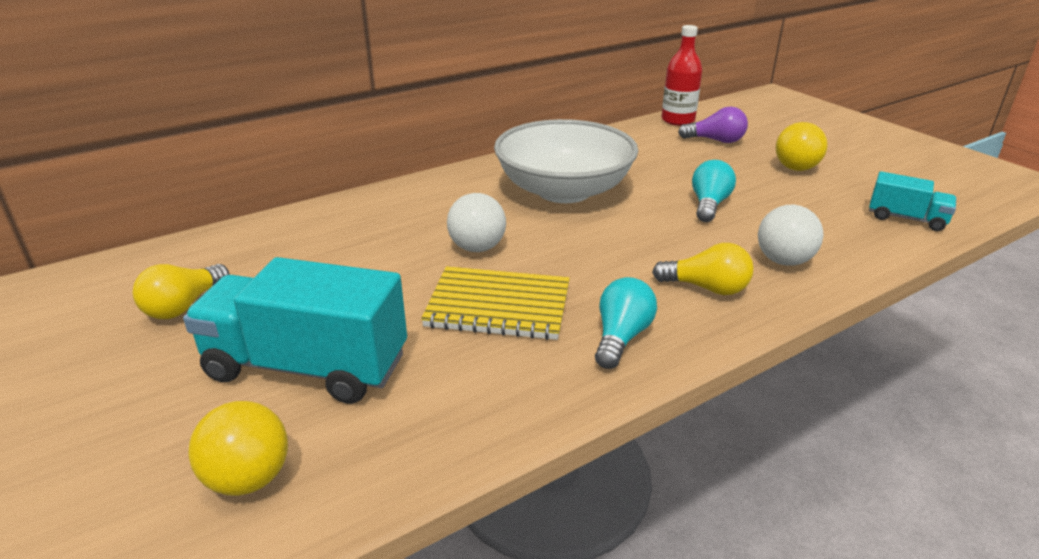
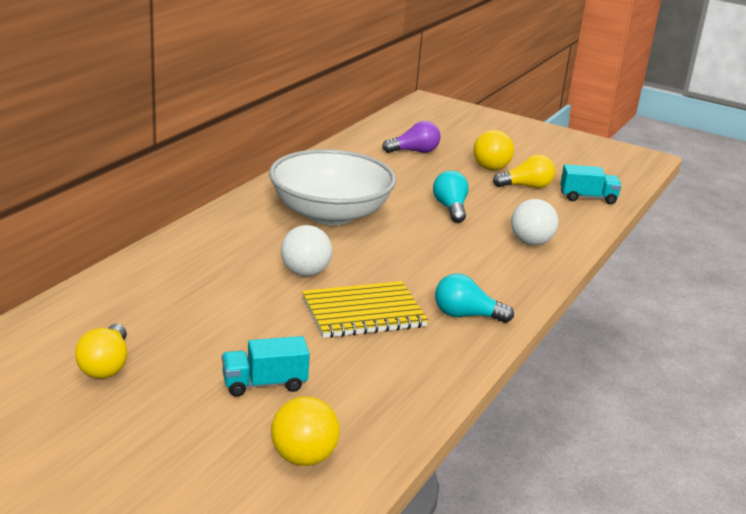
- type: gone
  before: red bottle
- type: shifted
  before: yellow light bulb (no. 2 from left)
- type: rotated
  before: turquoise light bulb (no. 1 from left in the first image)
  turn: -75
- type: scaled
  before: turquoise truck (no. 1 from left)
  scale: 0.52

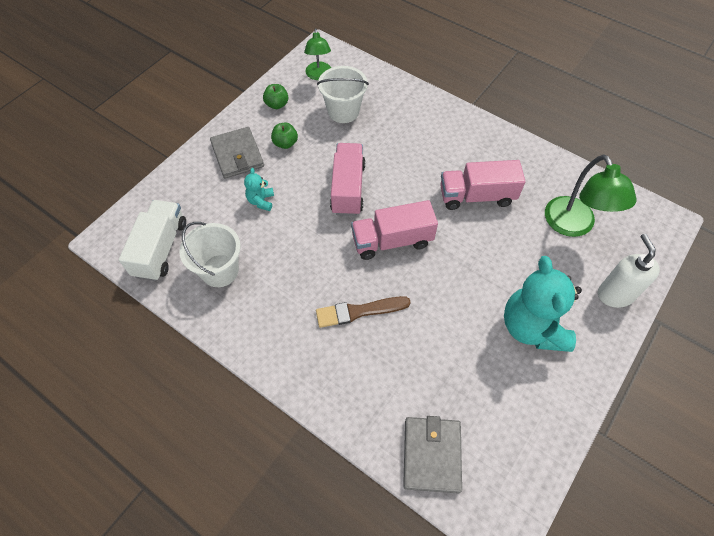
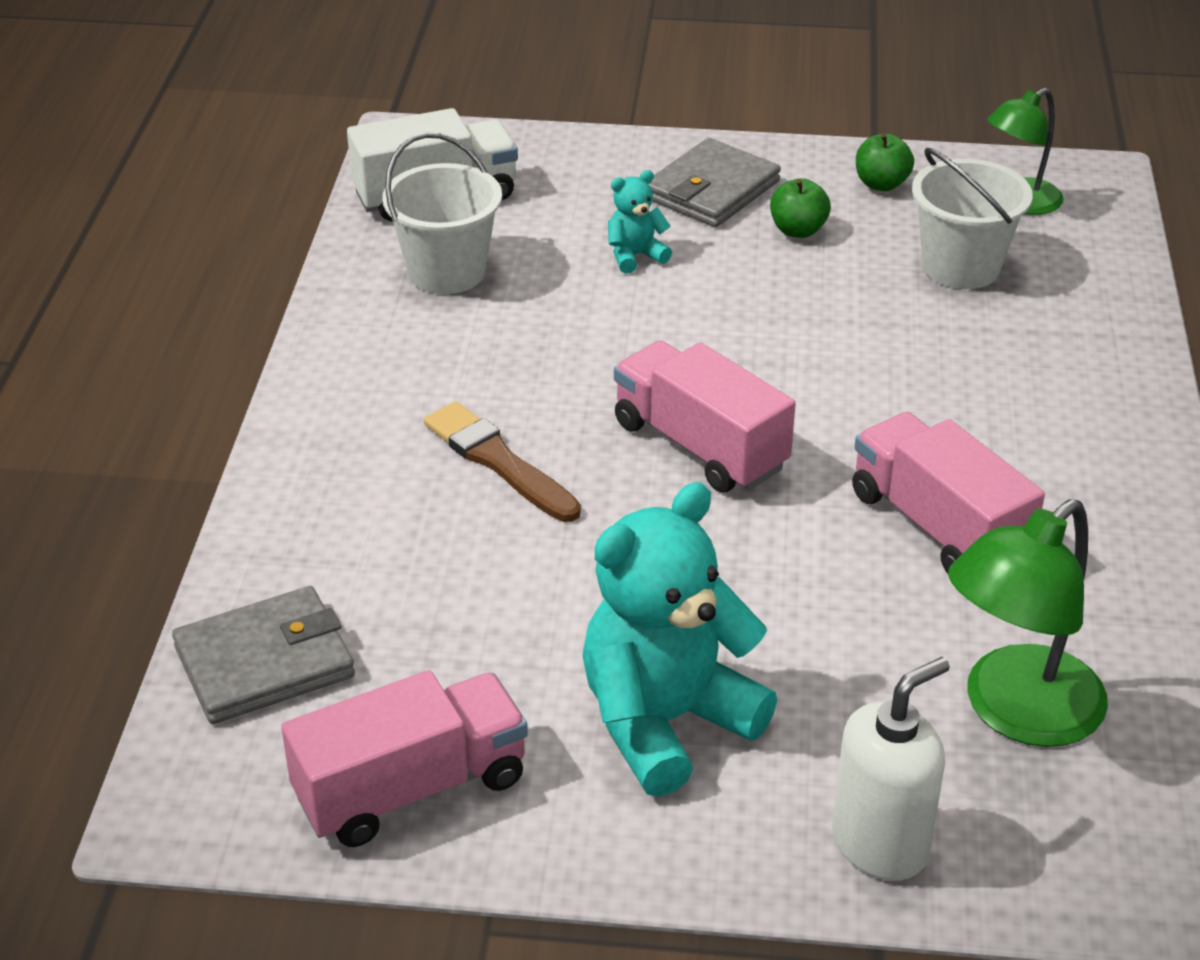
- type: shifted
  before: pink truck (no. 1 from left)

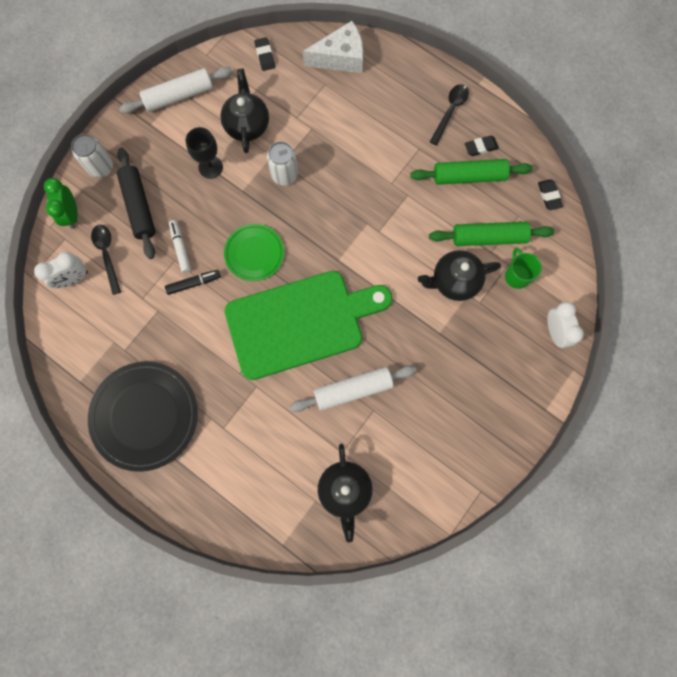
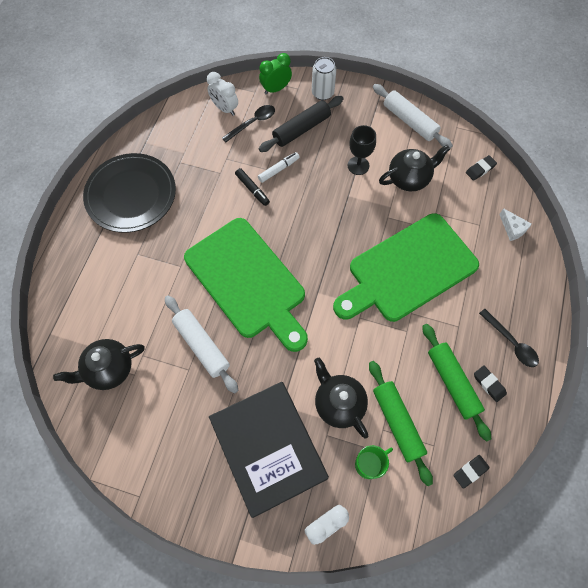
- type: gone
  before: green plate
- type: gone
  before: white can (no. 2 from left)
- type: new
  after: black book
- type: new
  after: green cutting board (no. 2 from left)
- type: rotated
  before: black spoon (no. 2 from left)
  turn: 45
- type: scaled
  before: white cheese
  scale: 0.54

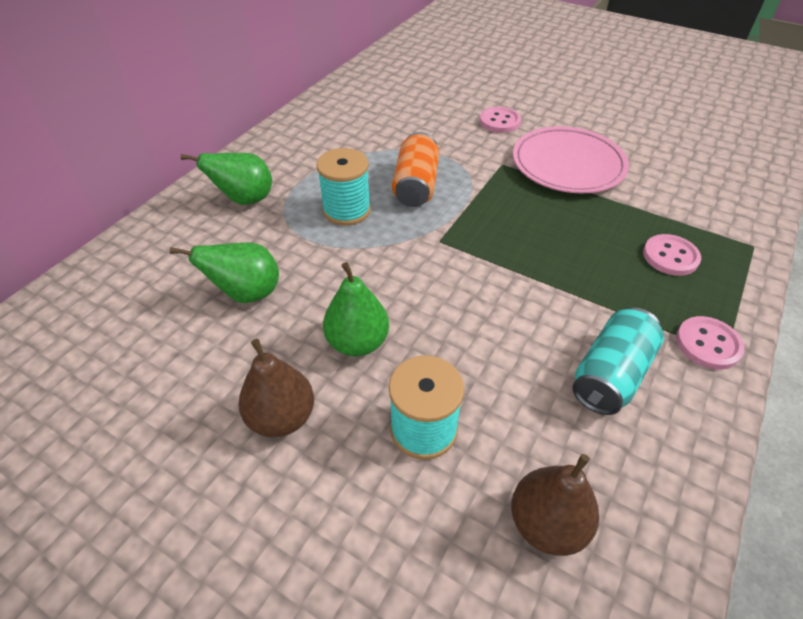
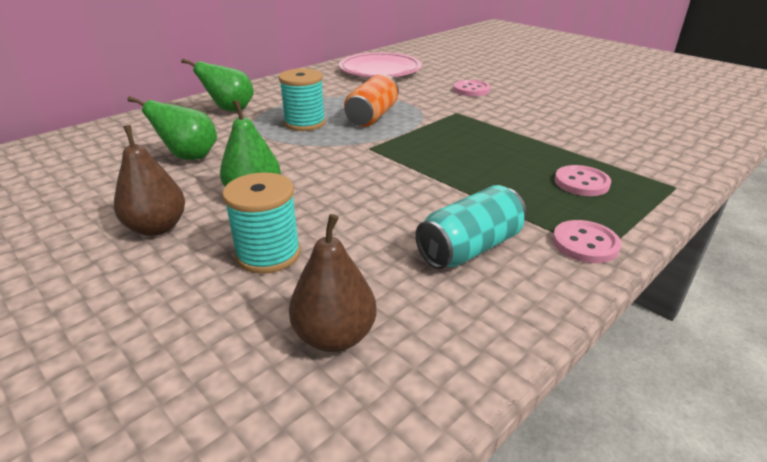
- type: shifted
  before: pink plate

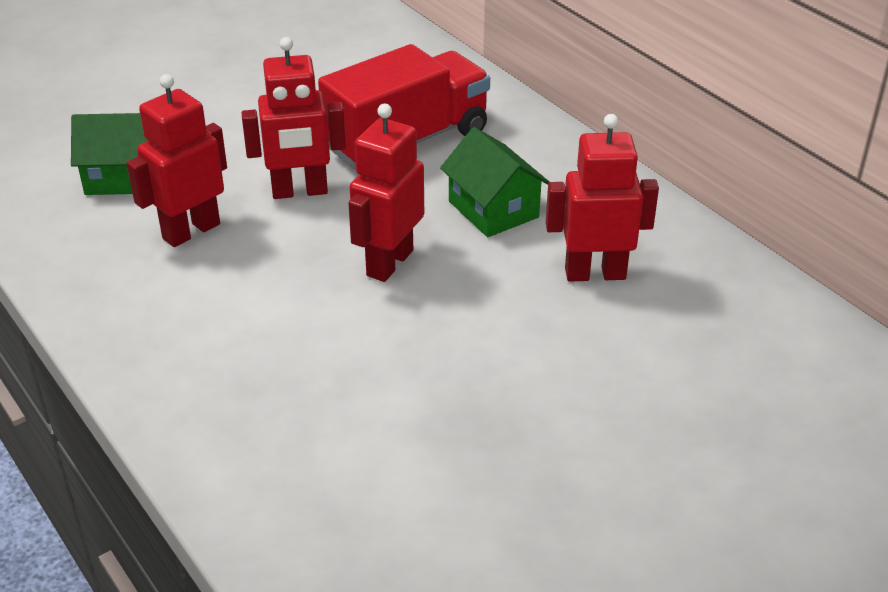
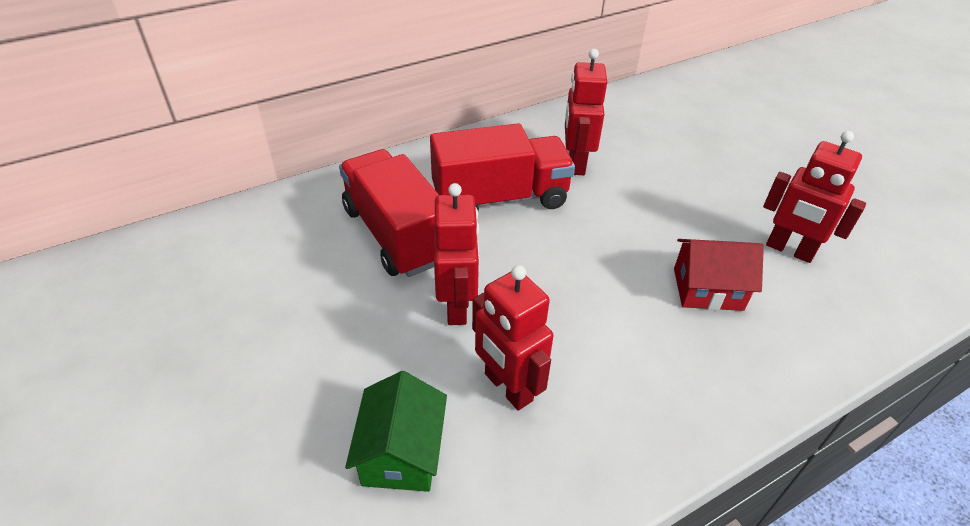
- type: new
  after: red house
- type: shifted
  before: red robot (no. 3 from left in the first image)
  after: red robot (no. 4 from left)
- type: swapped
  before: green house (no. 2 from left)
  after: red truck (no. 2 from left)

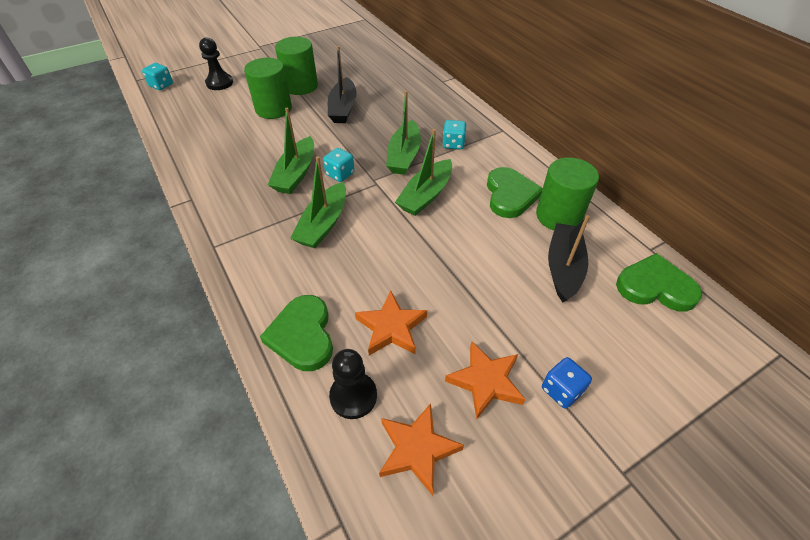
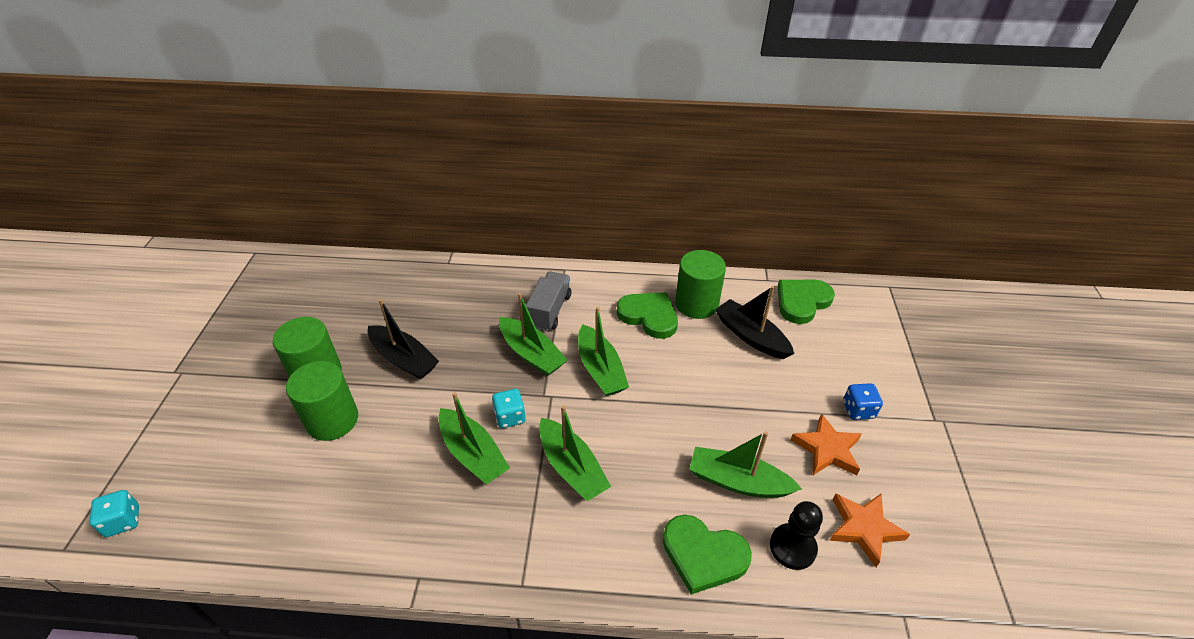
- type: gone
  before: black pawn (no. 1 from left)
- type: swapped
  before: orange star (no. 1 from left)
  after: green boat (no. 5 from left)
- type: swapped
  before: turquoise dice (no. 3 from left)
  after: grey truck

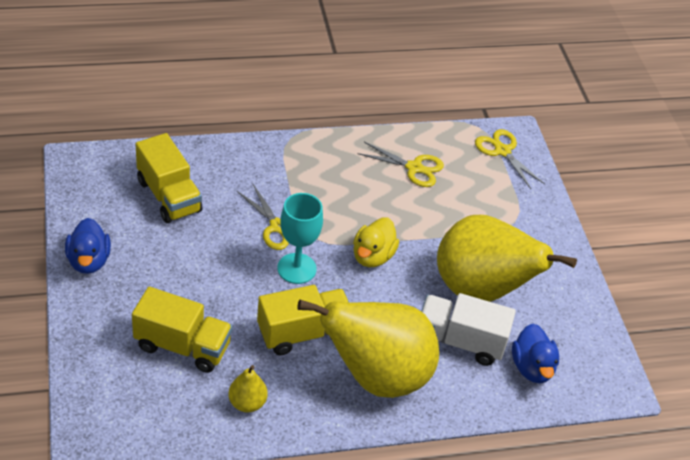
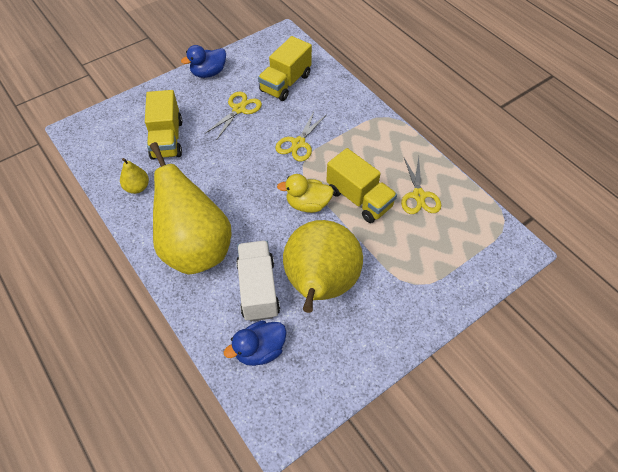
- type: gone
  before: turquoise goblet
- type: shifted
  before: yellow truck (no. 3 from left)
- type: shifted
  before: yellow scissors (no. 3 from left in the first image)
  after: yellow scissors (no. 1 from left)

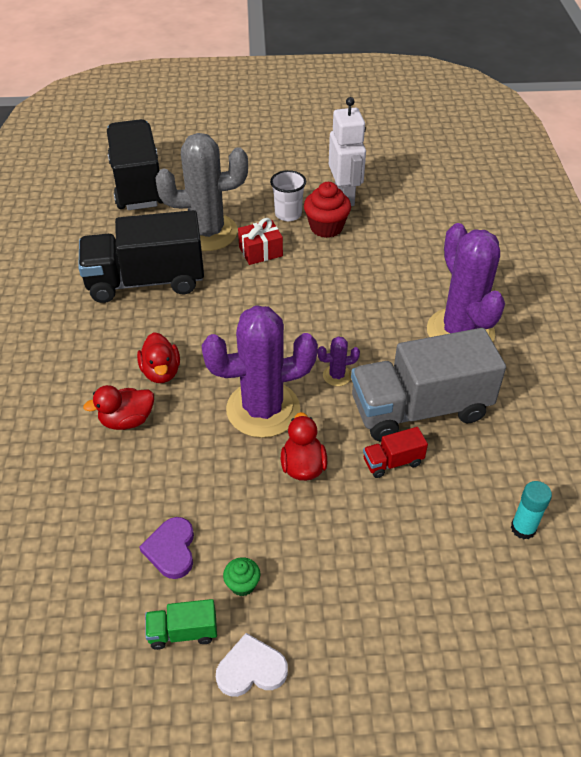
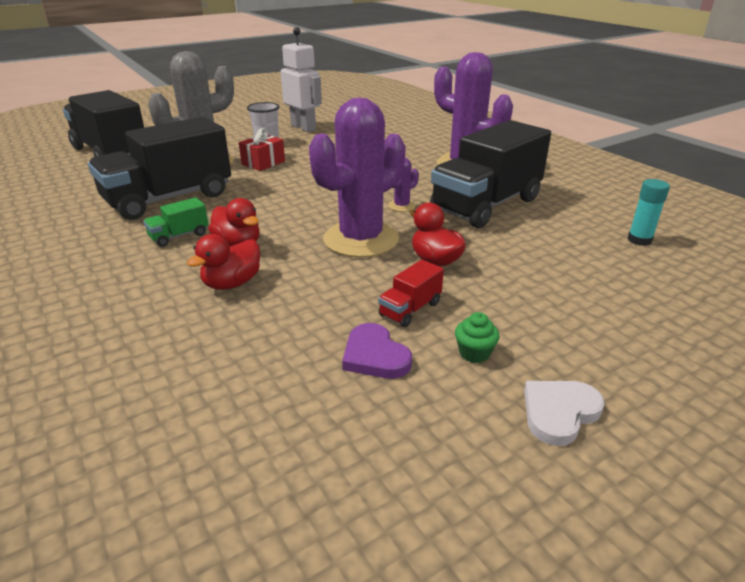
- type: gone
  before: red cupcake
- type: shifted
  before: green truck
- type: shifted
  before: red truck
- type: repainted
  before: grey truck
  after: black truck (no. 3 from left)

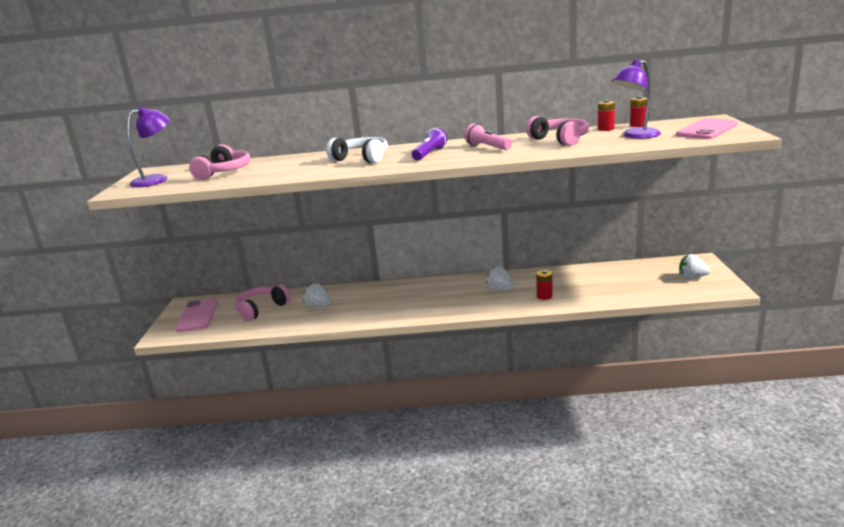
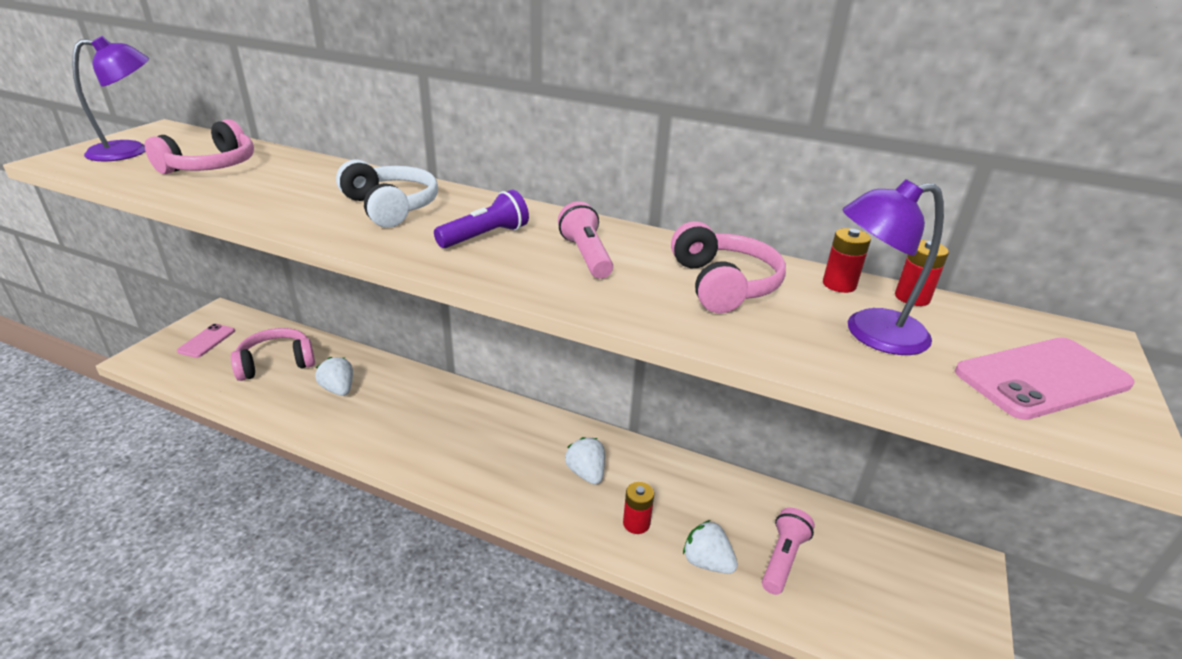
- type: new
  after: pink flashlight (no. 2 from left)
- type: shifted
  before: white strawberry (no. 3 from left)
- type: scaled
  before: pink phone (no. 1 from left)
  scale: 0.64

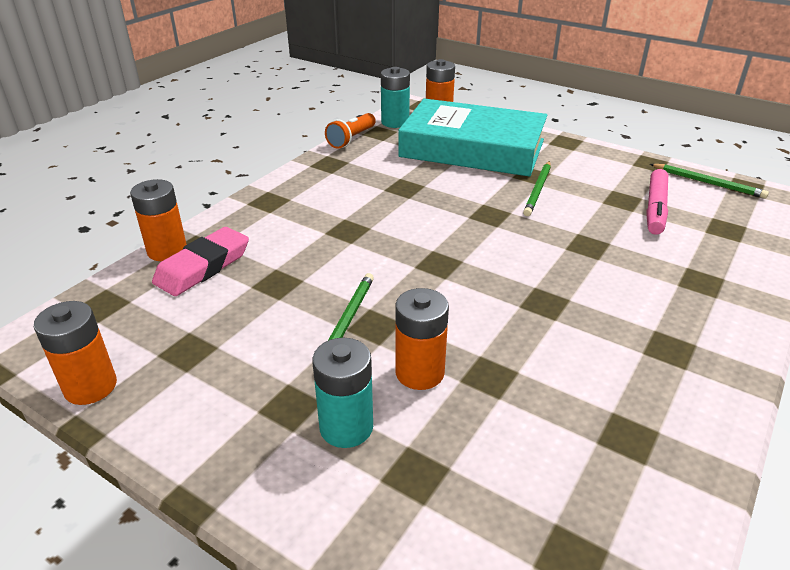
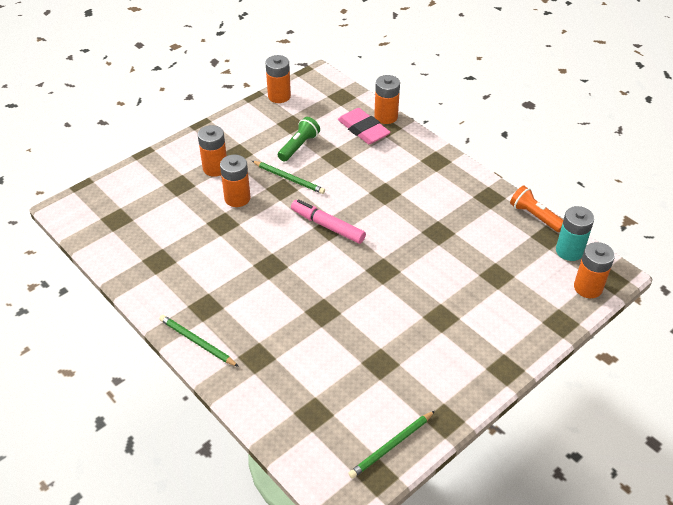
- type: gone
  before: turquoise book
- type: new
  after: green flashlight
- type: shifted
  before: green pencil (no. 2 from left in the first image)
  after: green pencil (no. 1 from left)
- type: shifted
  before: pink marker
- type: repainted
  before: turquoise battery (no. 1 from left)
  after: orange battery (no. 1 from left)

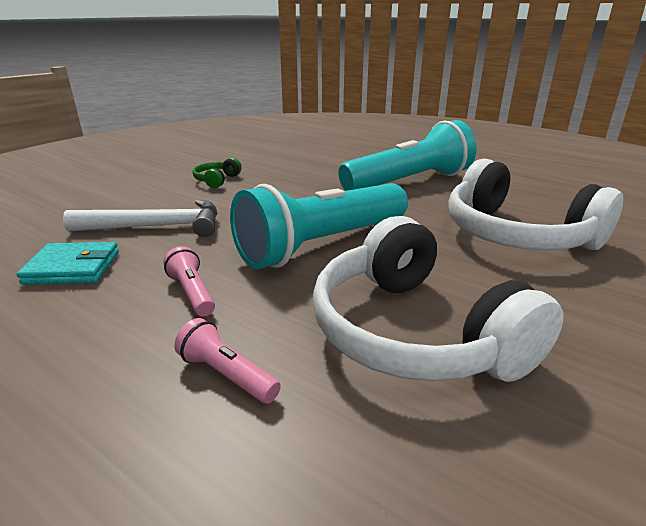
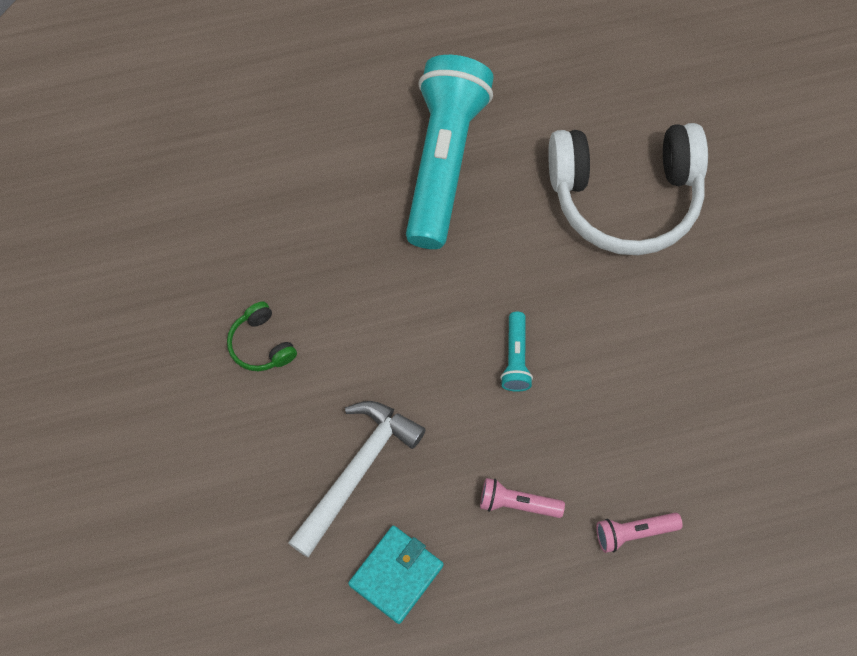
- type: gone
  before: white headphones (no. 1 from left)
- type: scaled
  before: turquoise flashlight (no. 1 from left in the first image)
  scale: 0.4

